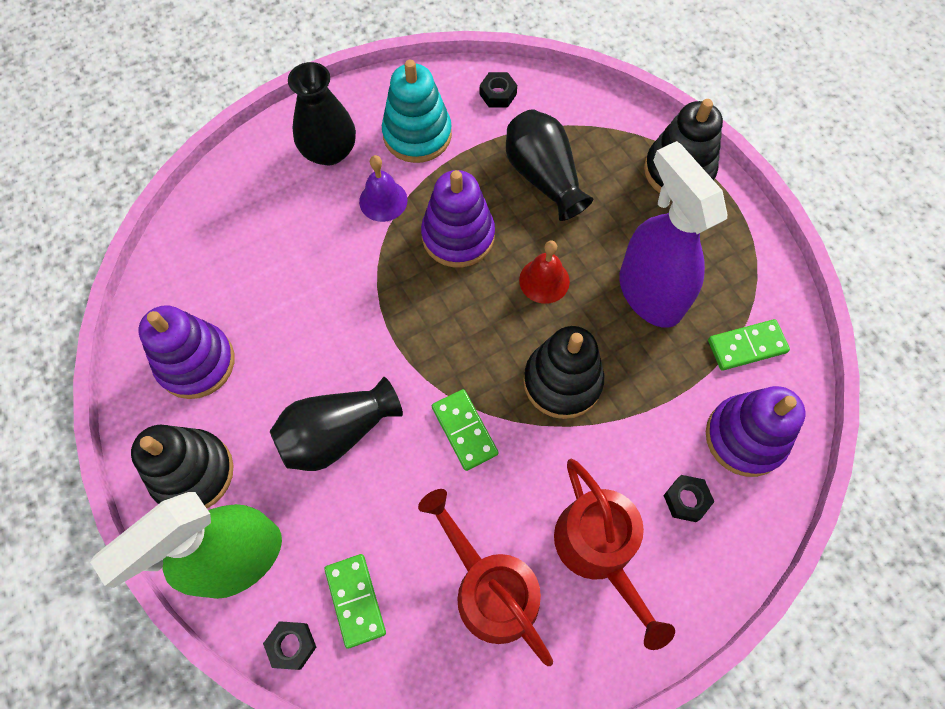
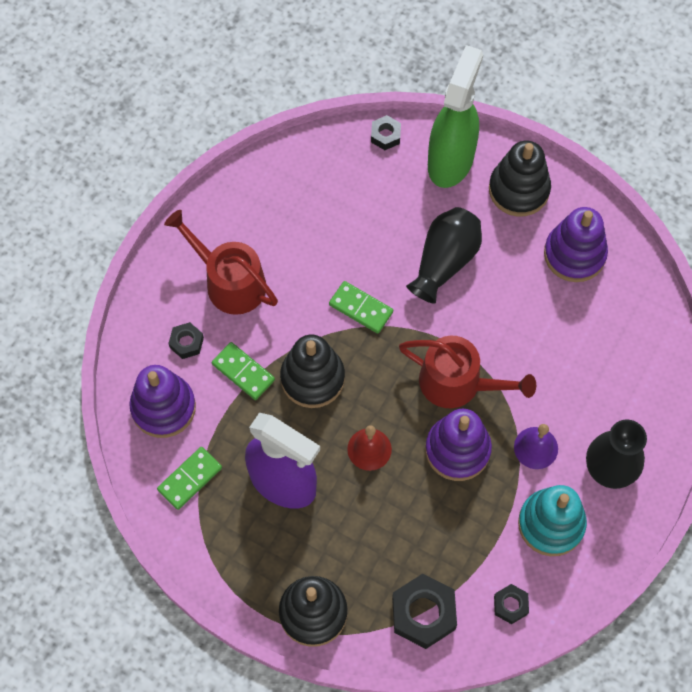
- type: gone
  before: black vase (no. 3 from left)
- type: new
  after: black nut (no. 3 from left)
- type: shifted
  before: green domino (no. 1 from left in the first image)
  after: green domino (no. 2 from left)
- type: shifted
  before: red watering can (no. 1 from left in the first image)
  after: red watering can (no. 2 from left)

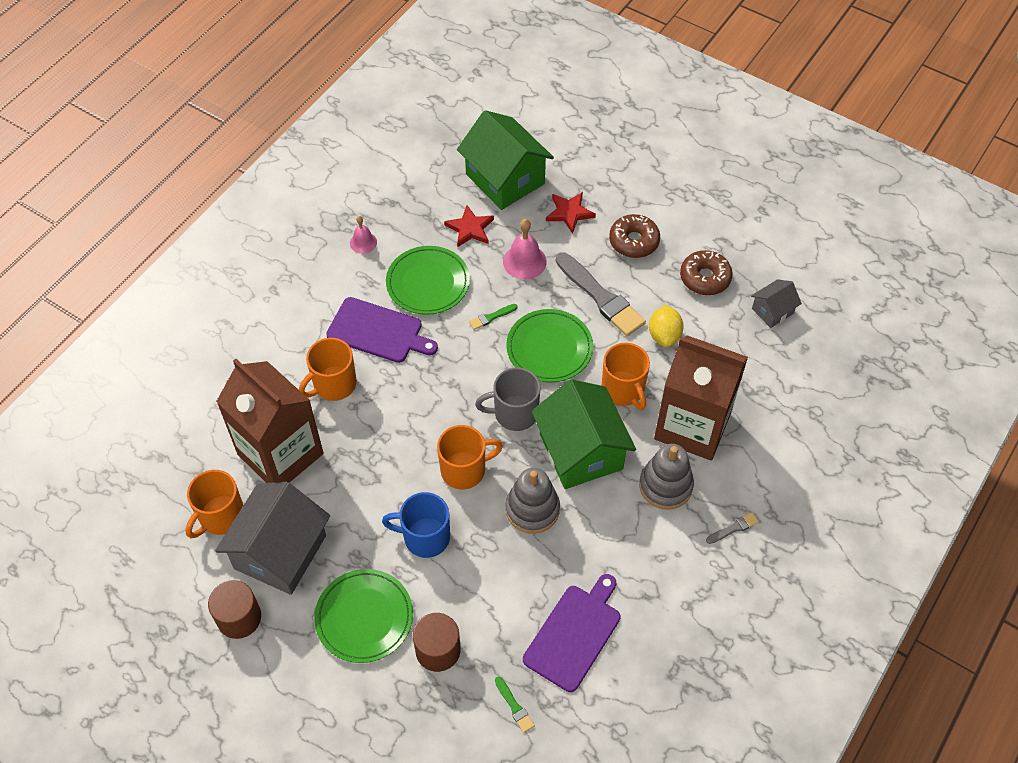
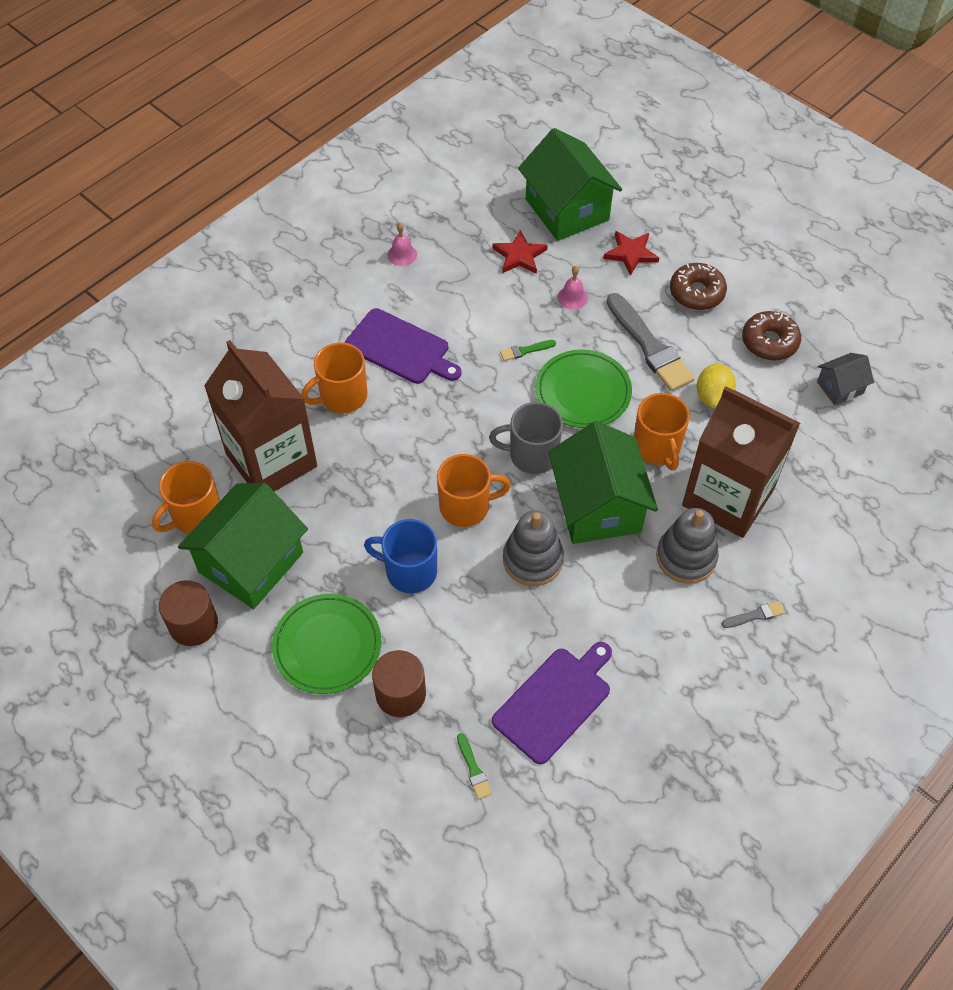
- type: gone
  before: green plate (no. 2 from left)
- type: repainted
  before: grey house (no. 1 from left)
  after: green house (no. 1 from left)
- type: scaled
  before: pink bell (no. 2 from left)
  scale: 0.63

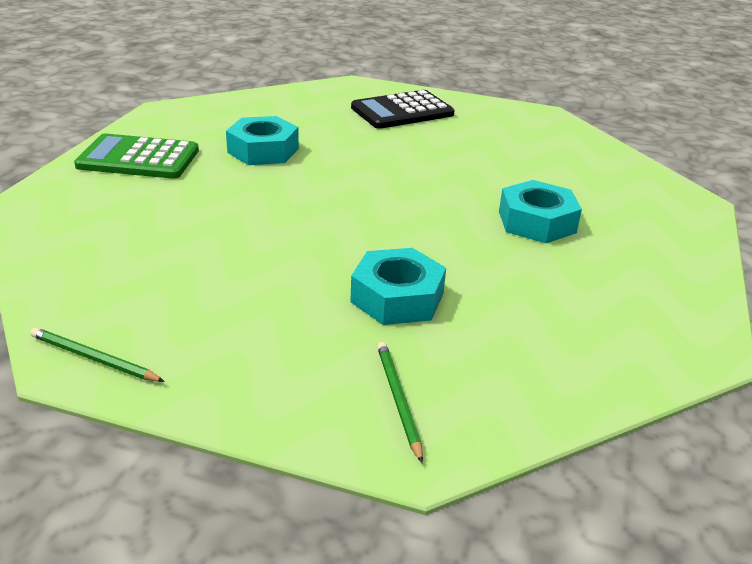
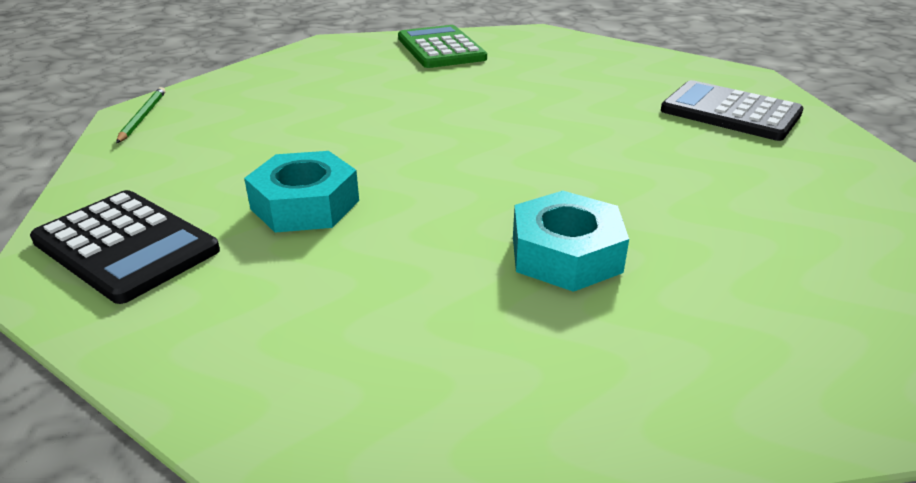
- type: gone
  before: turquoise nut (no. 1 from left)
- type: swapped
  before: green pencil (no. 2 from left)
  after: black calculator (no. 1 from left)

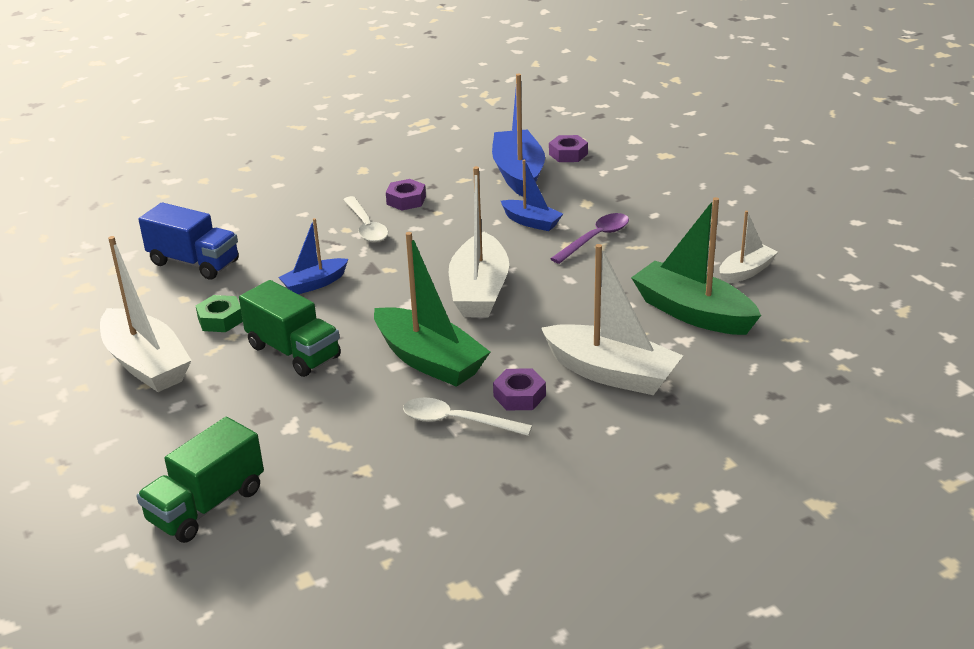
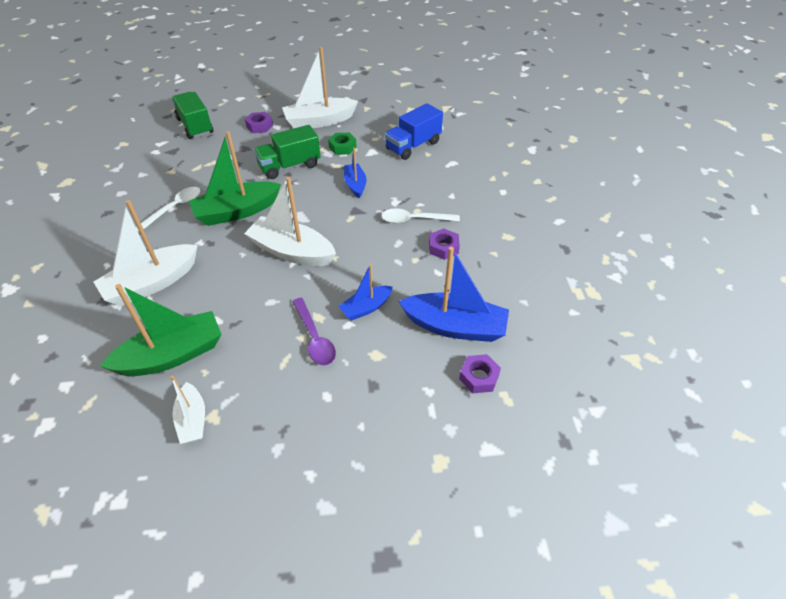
- type: shifted
  before: purple nut (no. 2 from left in the first image)
  after: purple nut (no. 1 from left)

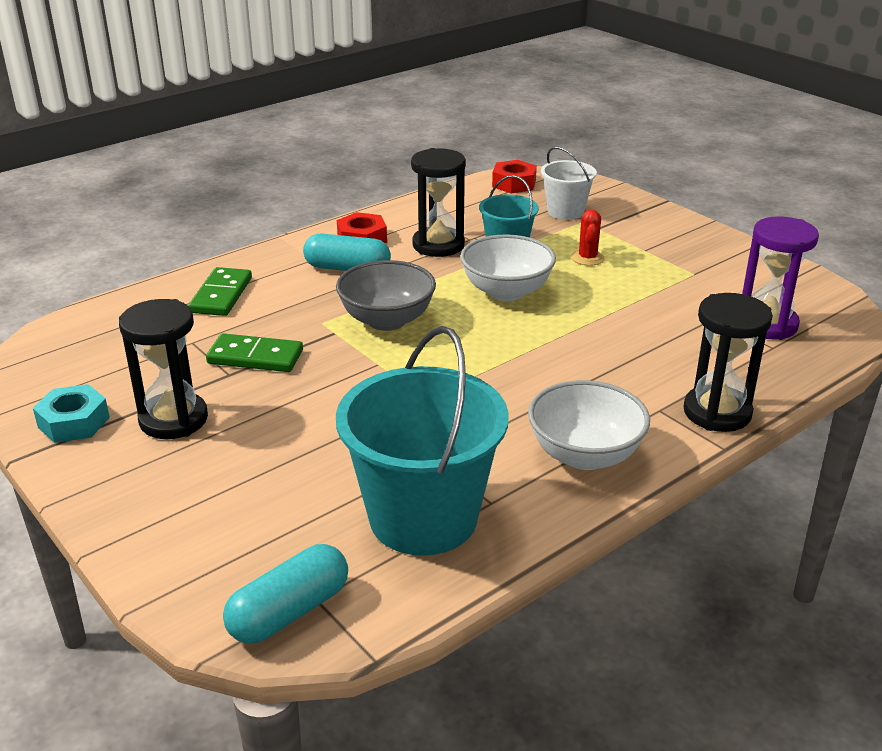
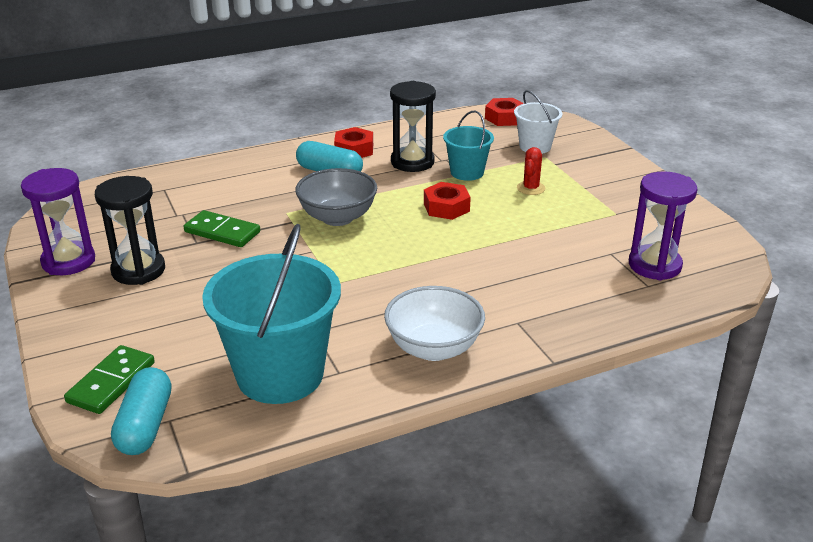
- type: gone
  before: black hourglass (no. 3 from left)
- type: shifted
  before: green domino (no. 1 from left)
- type: swapped
  before: turquoise nut
  after: purple hourglass (no. 1 from left)
- type: swapped
  before: white bowl (no. 1 from left)
  after: red nut (no. 2 from left)
- type: rotated
  before: turquoise capsule (no. 1 from left)
  turn: -60

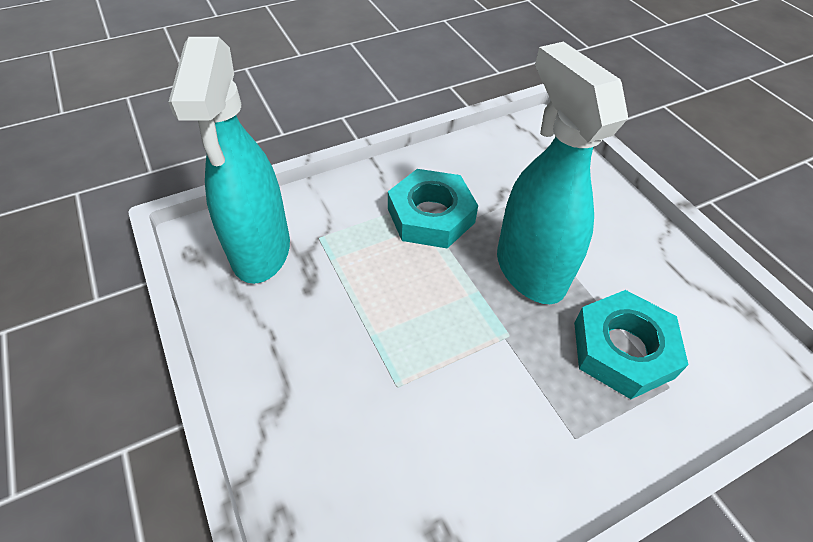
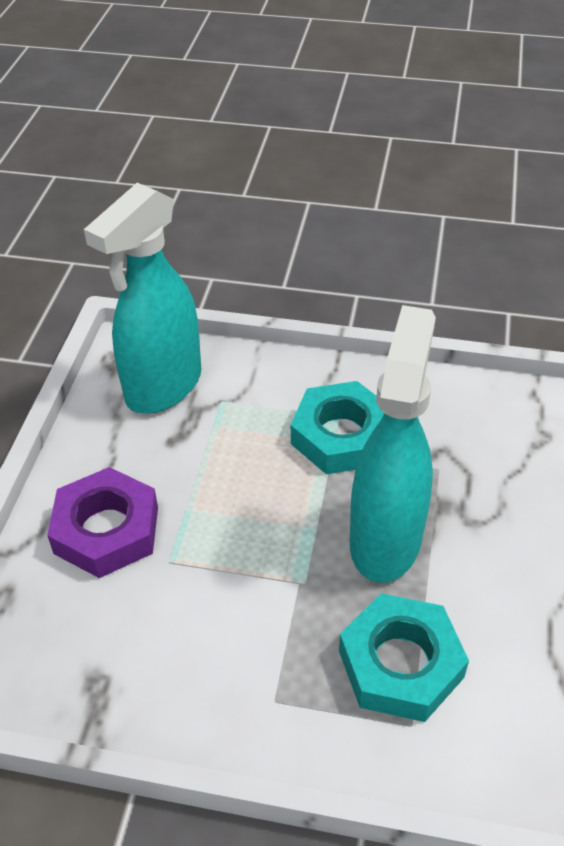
- type: new
  after: purple nut

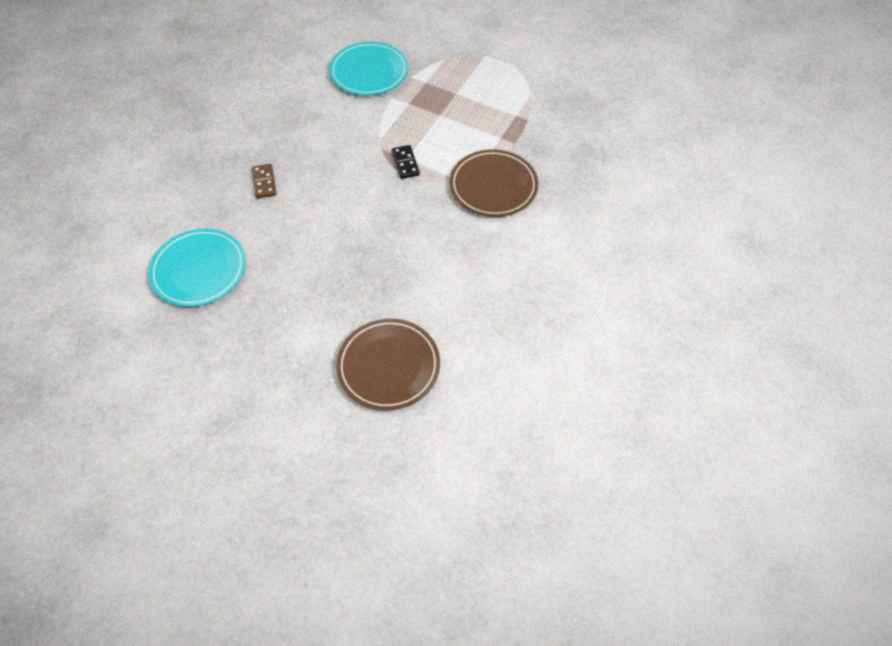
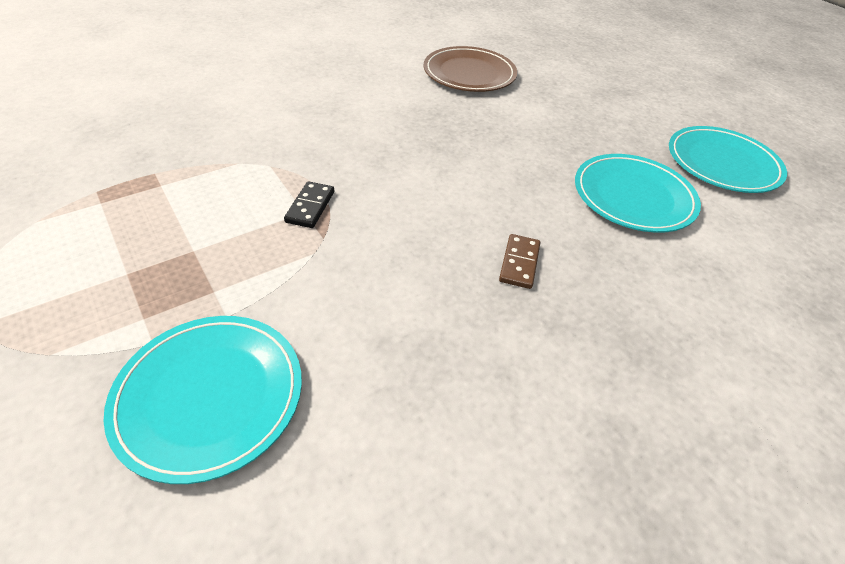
- type: gone
  before: brown plate (no. 2 from left)
- type: new
  after: turquoise plate (no. 3 from left)

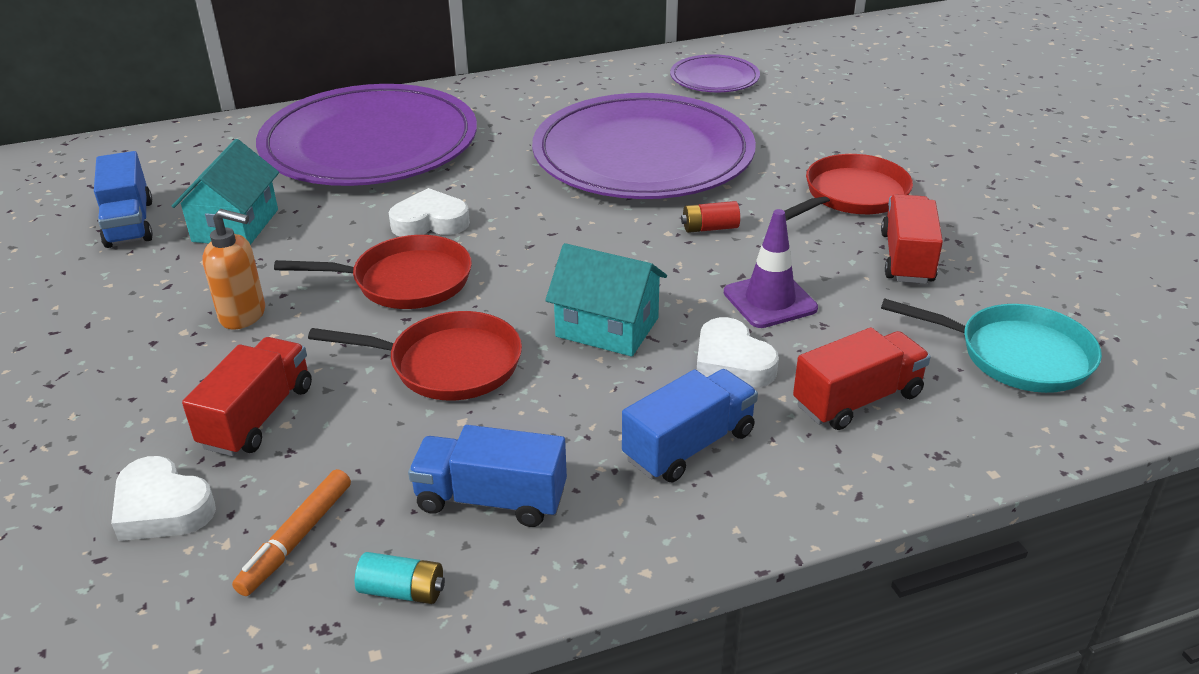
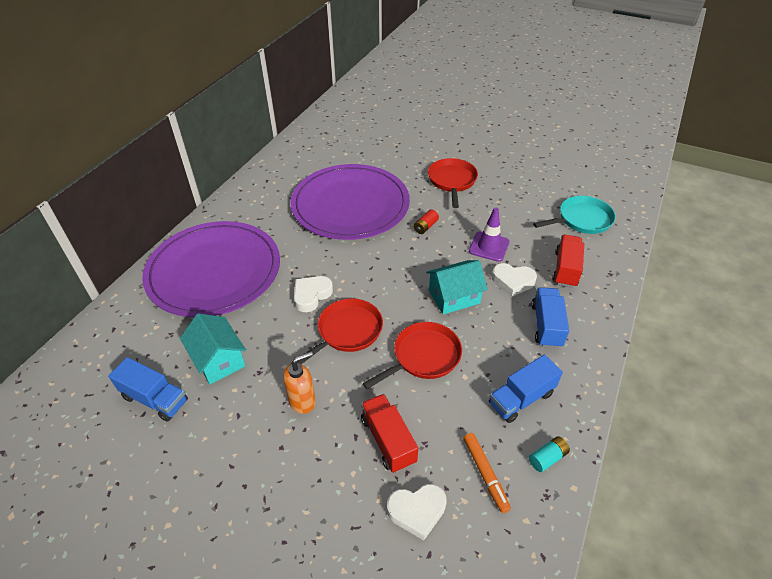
- type: gone
  before: purple plate (no. 3 from left)
- type: gone
  before: red truck (no. 3 from left)

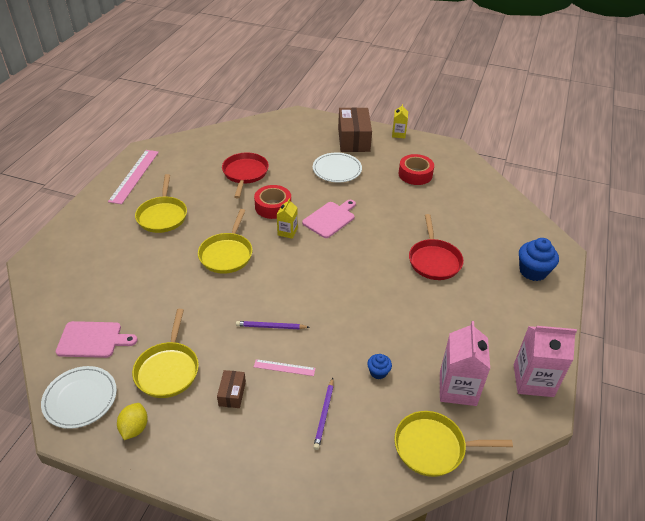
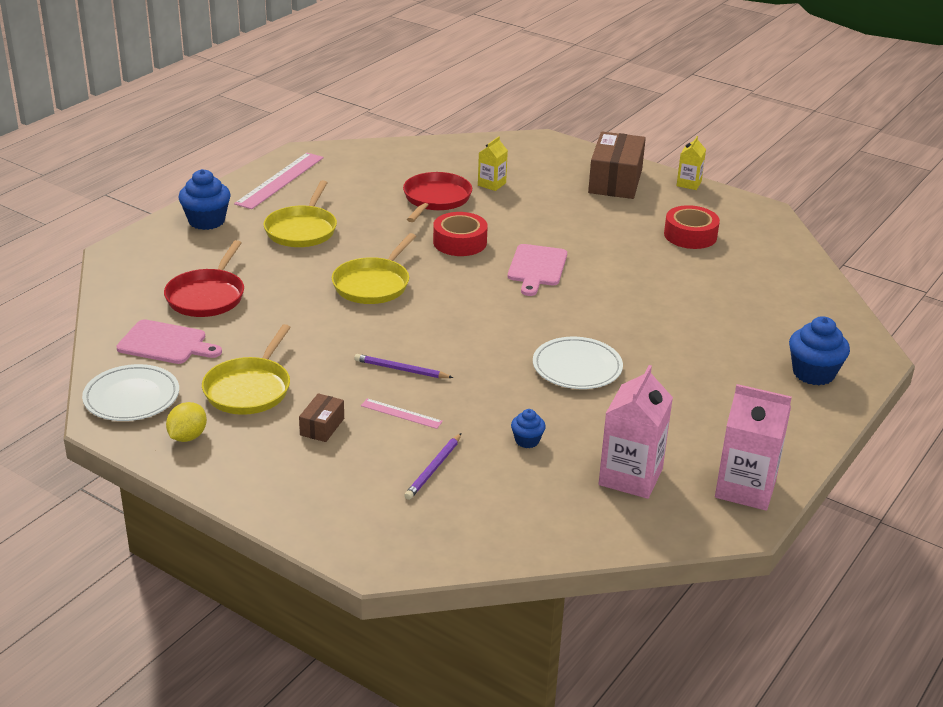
- type: gone
  before: yellow pan (no. 4 from left)
- type: new
  after: blue cupcake (no. 1 from left)
- type: shifted
  before: yellow carton (no. 1 from left)
- type: shifted
  before: white plate (no. 2 from left)
- type: shifted
  before: red pan (no. 2 from left in the first image)
  after: red pan (no. 1 from left)
- type: rotated
  before: pink cutting board (no. 2 from left)
  turn: 135

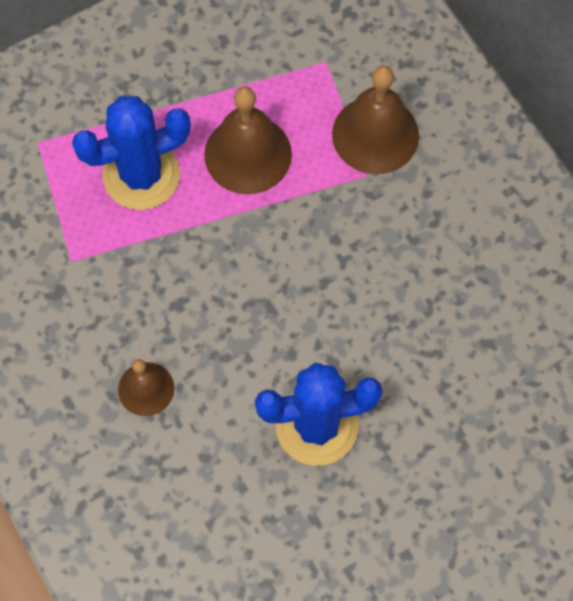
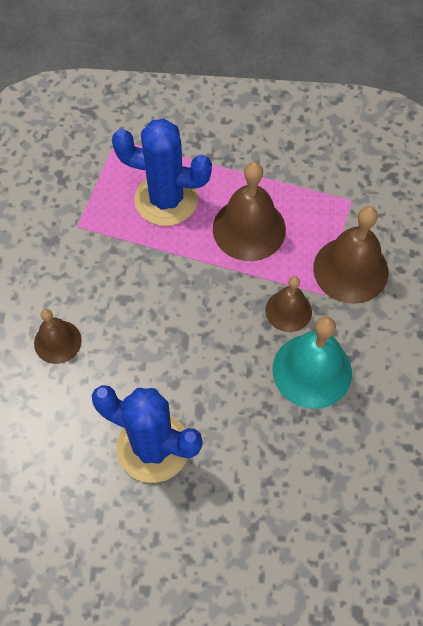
- type: new
  after: brown bell (no. 3 from left)
- type: new
  after: turquoise bell

